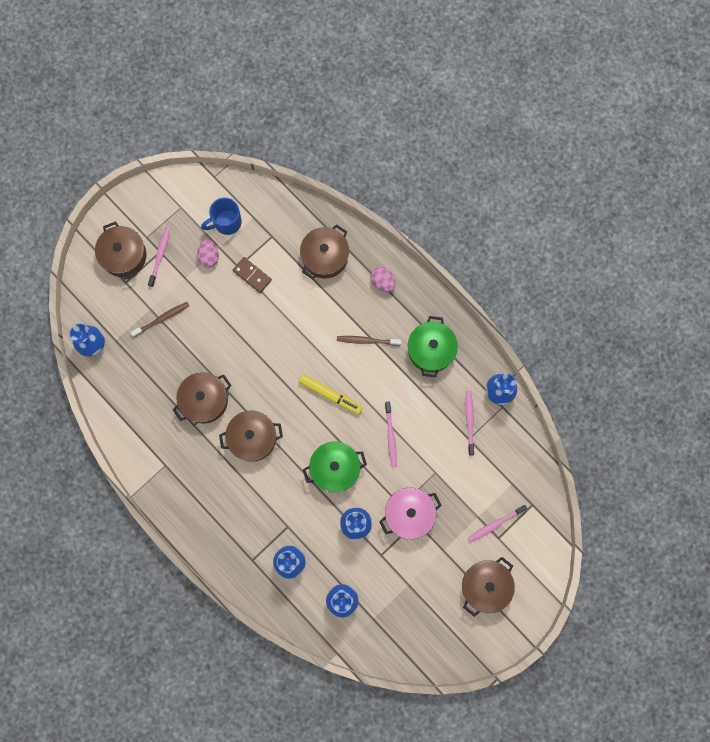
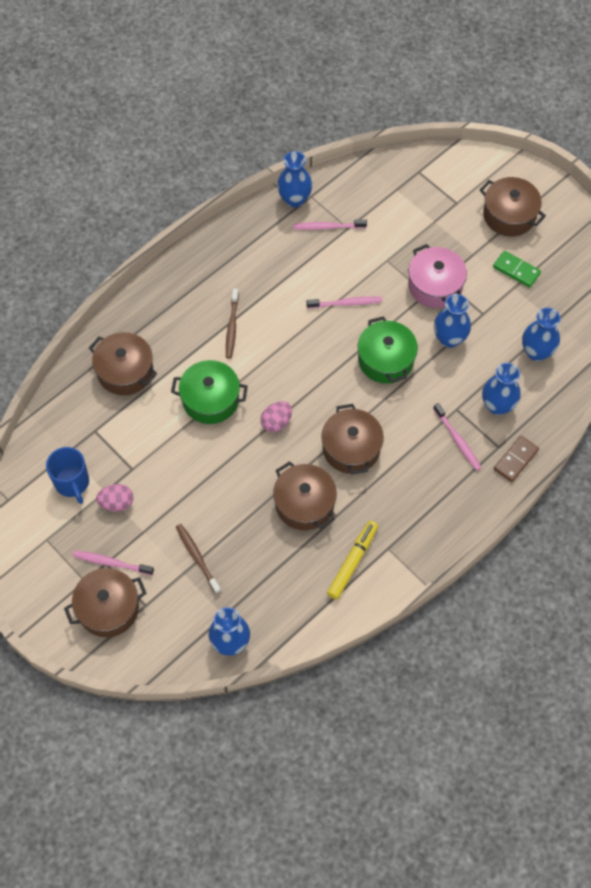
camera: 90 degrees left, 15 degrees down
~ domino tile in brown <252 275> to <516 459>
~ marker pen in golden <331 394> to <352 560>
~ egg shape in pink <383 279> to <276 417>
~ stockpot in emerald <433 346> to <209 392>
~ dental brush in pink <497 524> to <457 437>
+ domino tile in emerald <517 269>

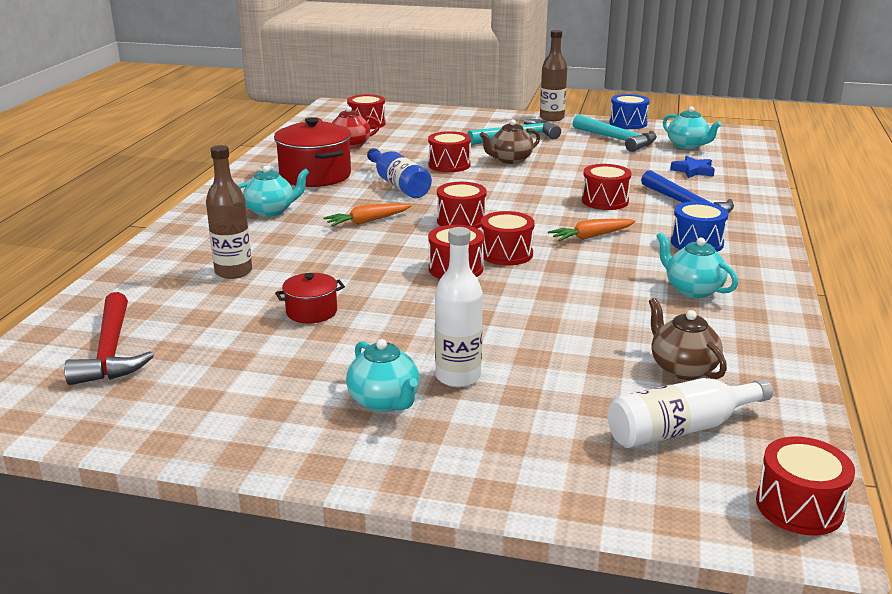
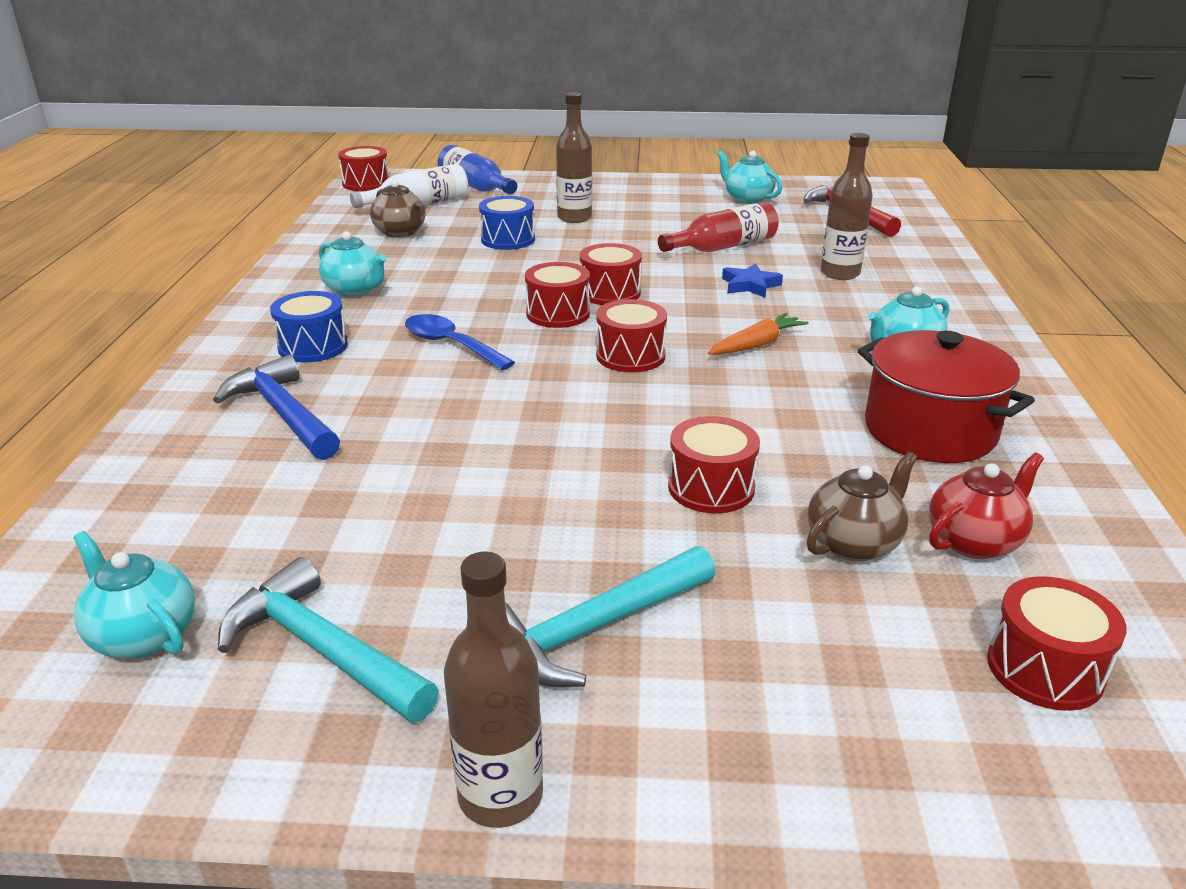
camera: 170 degrees right, 5 degrees up
~ stockpot in scarlet <310 298> to flask in scarlet <718 227>
~ teapot in teal <383 375> to <750 177>
~ flask in cobalt <399 173> to <477 169>
~ flask in white <459 307> to flask in brown <574 157>
~ teapot in brown <510 141> to <862 506>
~ carrot in orange-coloured <592 230> to teaspoon in cobalt <460 342>
- snare drum in scarlet <606 187>
~ snare drum in cobalt <629 111> to <507 223>
~ star shape in cobalt <692 167> to <752 280>

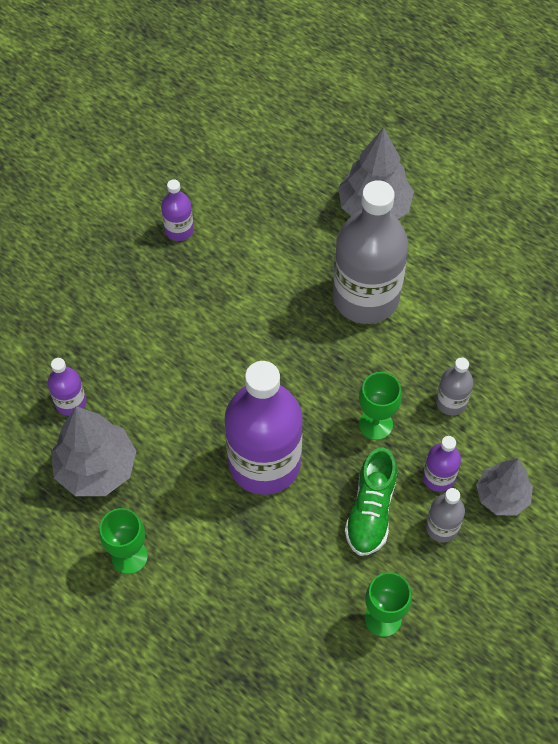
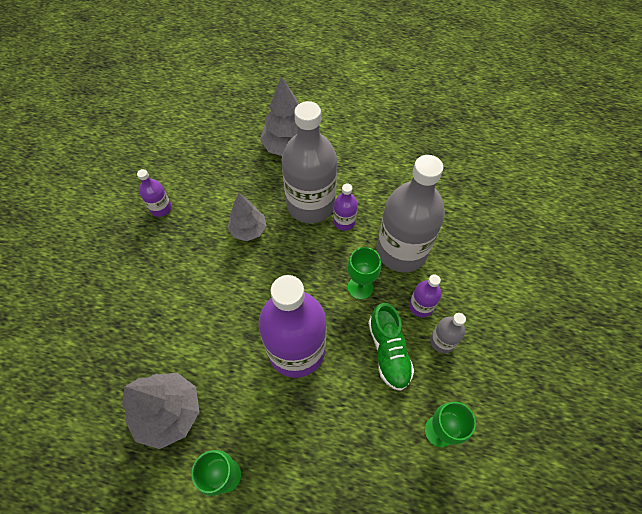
camera: 25 degrees left, 0 degrees up
~ flask in purple <67 387> to <345 207>
~ flask in grey <455 386> = <411 213> x2.23
~ fir tree in grey <504 487> to <247 217>

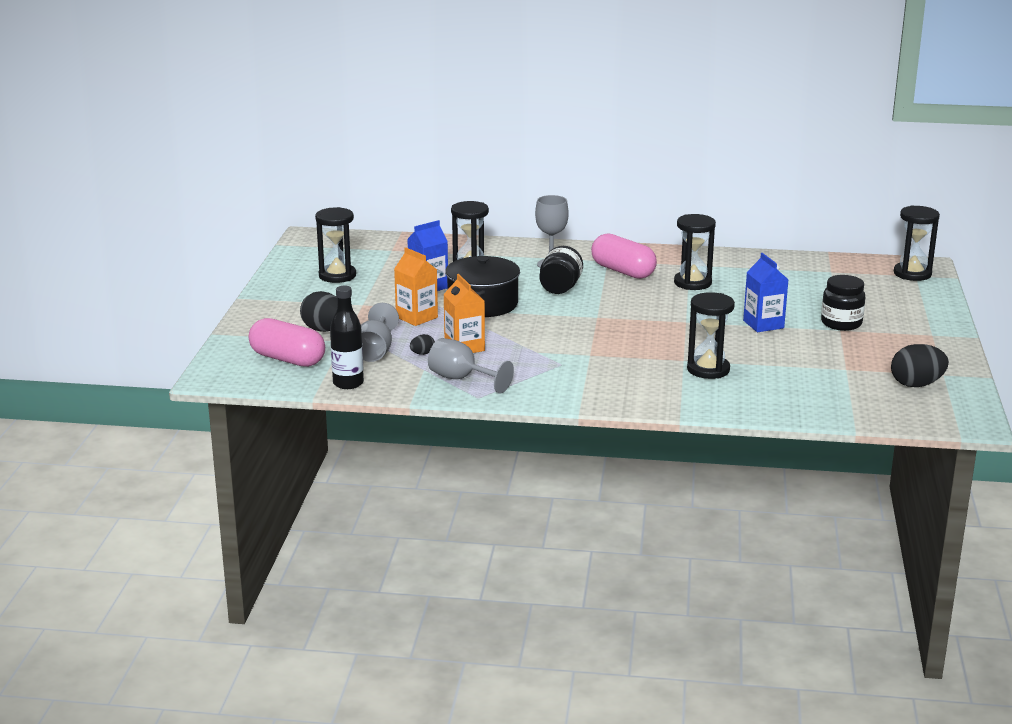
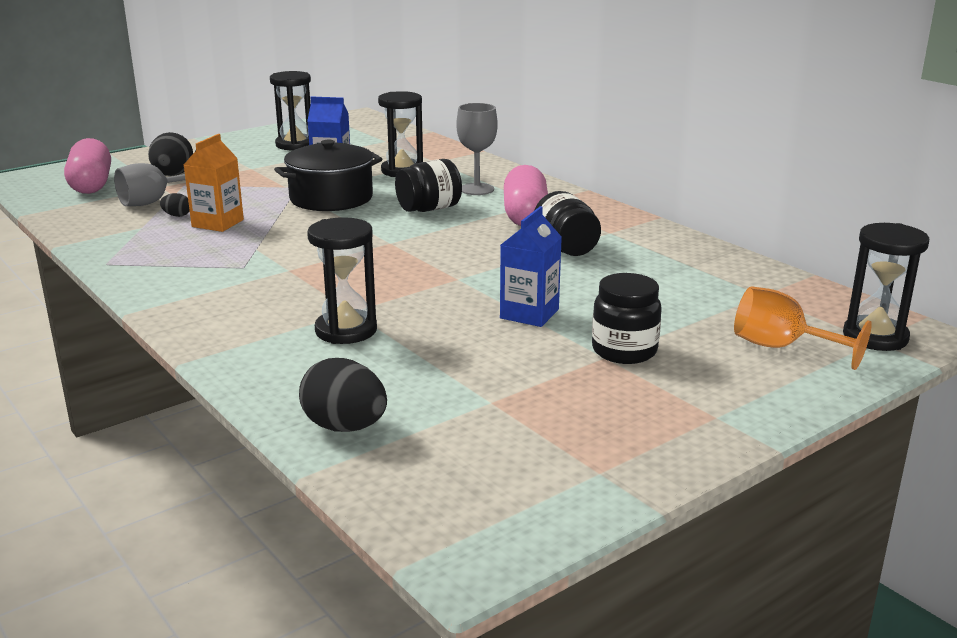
camera: 45 degrees right, 0 degrees up
- flask in black <347 337>
- milk carton in orange-coloured <416 287>
- goblet in grey <471 366>
~ sand timer in black <695 252> to jar in black <567 223>
~ egg shape in black <920 365> to <343 395>
+ goblet in orange-coloured <803 328>

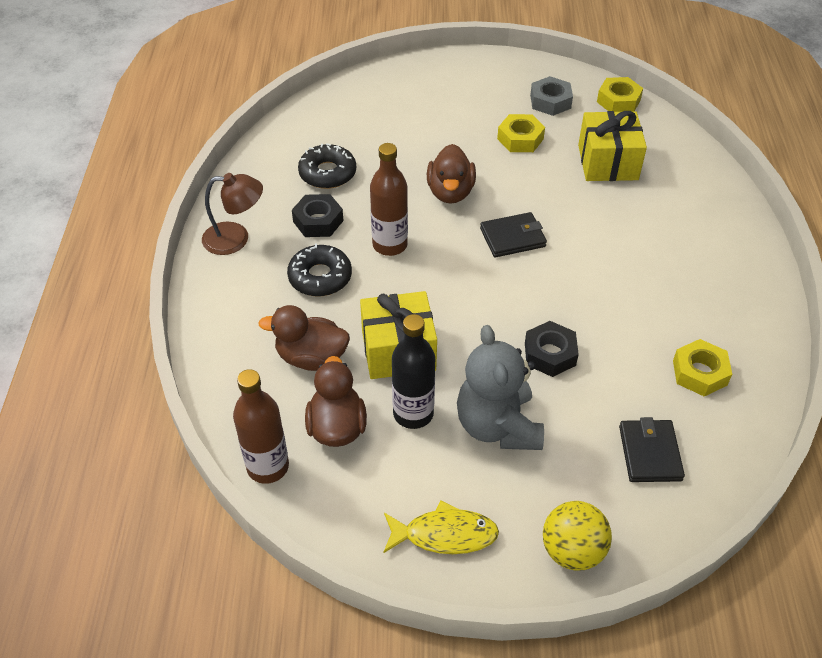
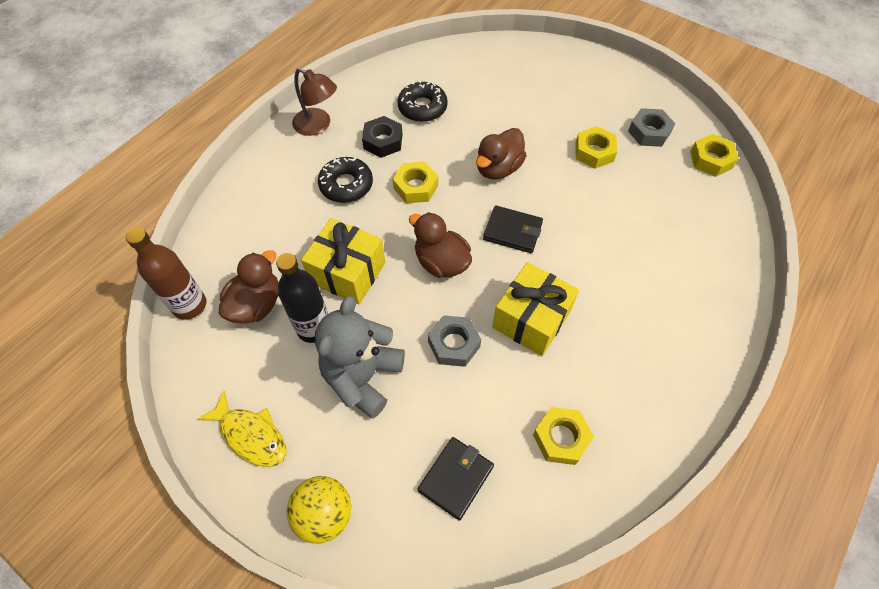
camera: 35 degrees right, 10 degrees up
~ rubber duck in brown <304 338> to <440 245>
~ flask in brown <389 199> to hex nut in golden <415 182>
~ hex nut in black <552 349> to hex nut in grey <454 341>
~ wrapped gift in golden <612 146> to <535 309>

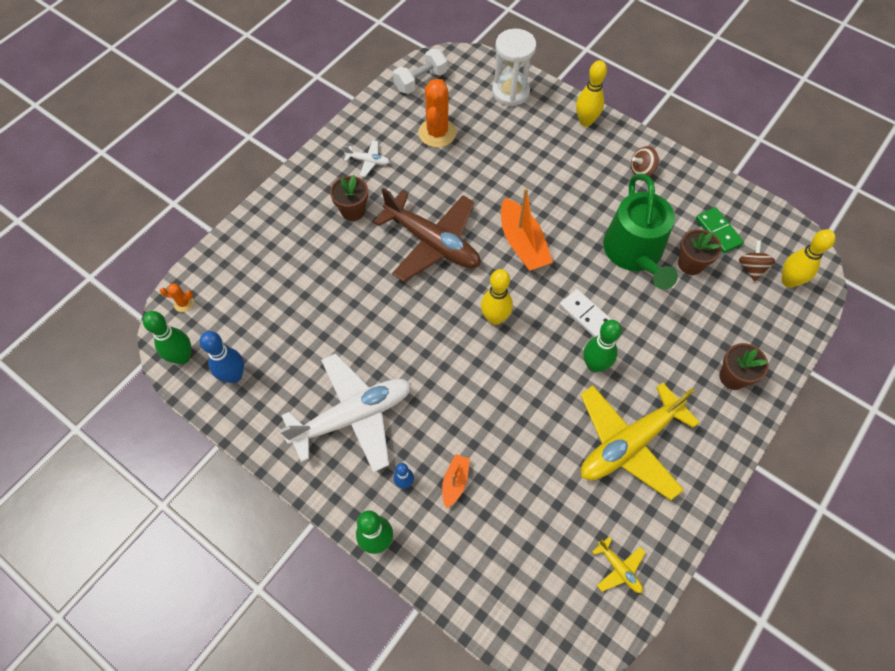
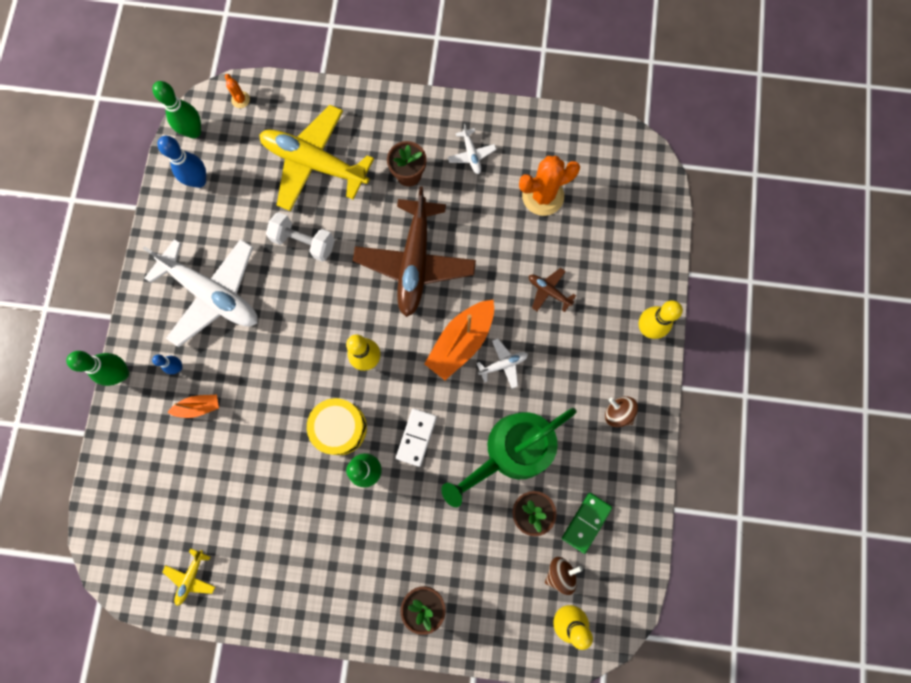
camera: 60 degrees right, 15 degrees up
~ hand weight in white <420 71> to <300 237>
- sand timer in white <514 67>
~ aeroplane in golden <640 441> to <316 158>
+ snare drum in golden <337 426>
+ aeroplane in white <502 363>
+ aeroplane in brown <552 290>

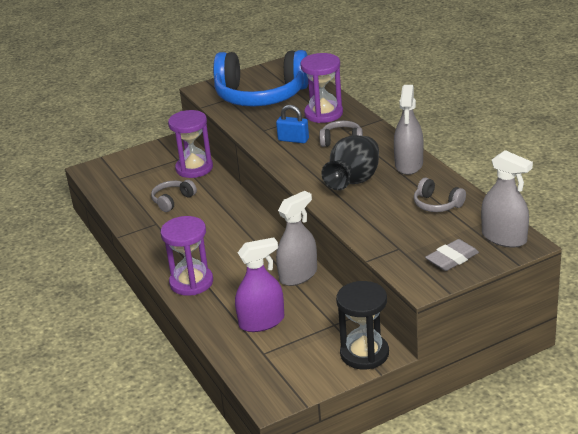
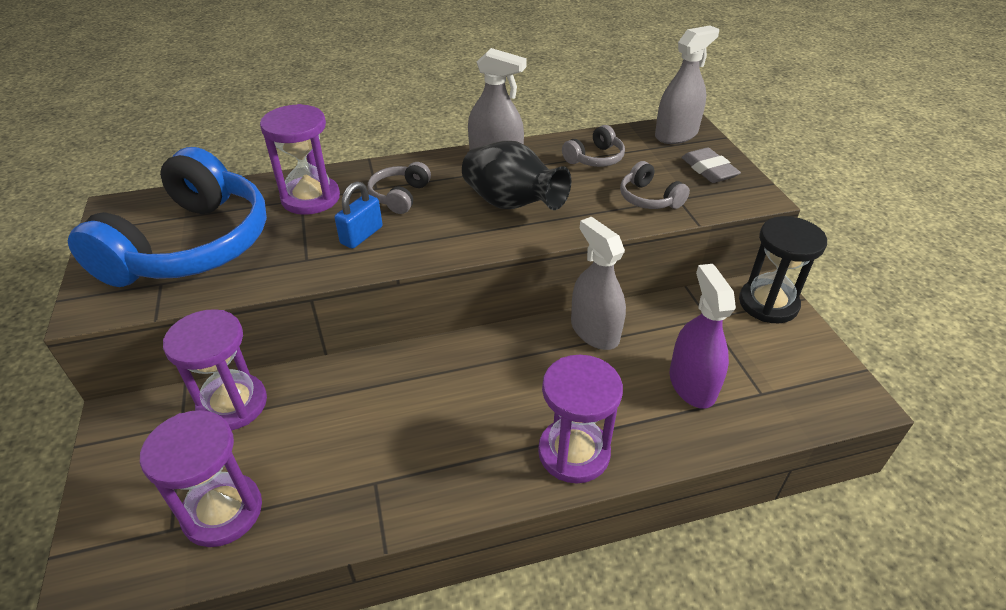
camera: 80 degrees left, 10 degrees up
~ headset in grey <174 196> to <655 185>
+ sand timer in purple <201 478>

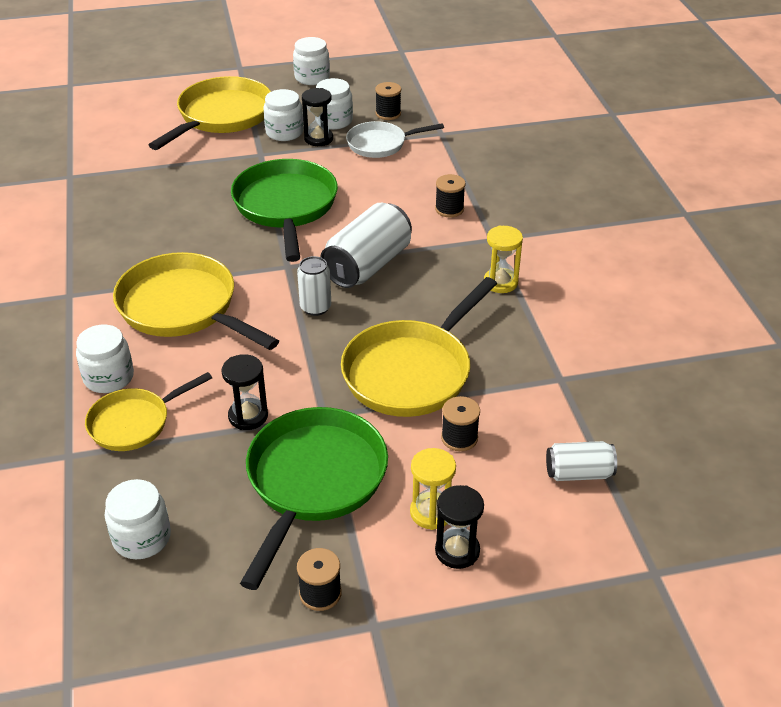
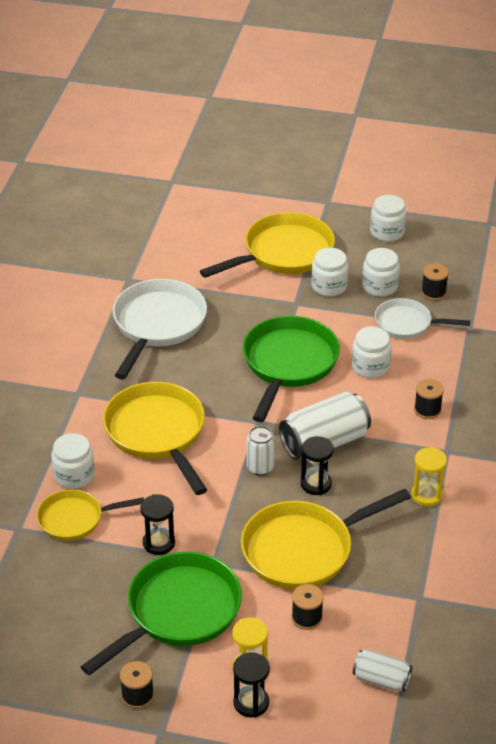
camera: 25 degrees right, 0 degrees up
~ jar in white <138 519> to <371 352>
~ sand timer in black <317 117> to <317 465>
+ skillet in white <159 329>

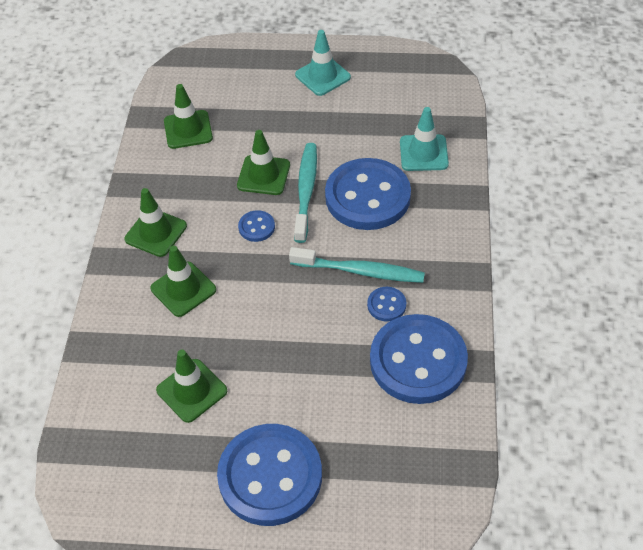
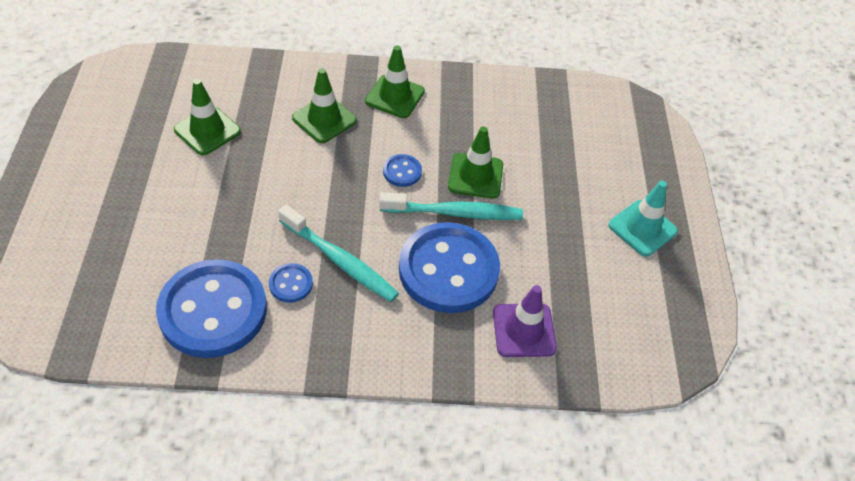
camera: 80 degrees right, 0 degrees up
- road cone in emerald <188 116>
- shirt button in cobalt <269 475>
~ dental brush in teal <357 265> = <338 253> 60 degrees counterclockwise
~ road cone in teal <424 139> to road cone in purple <525 321>

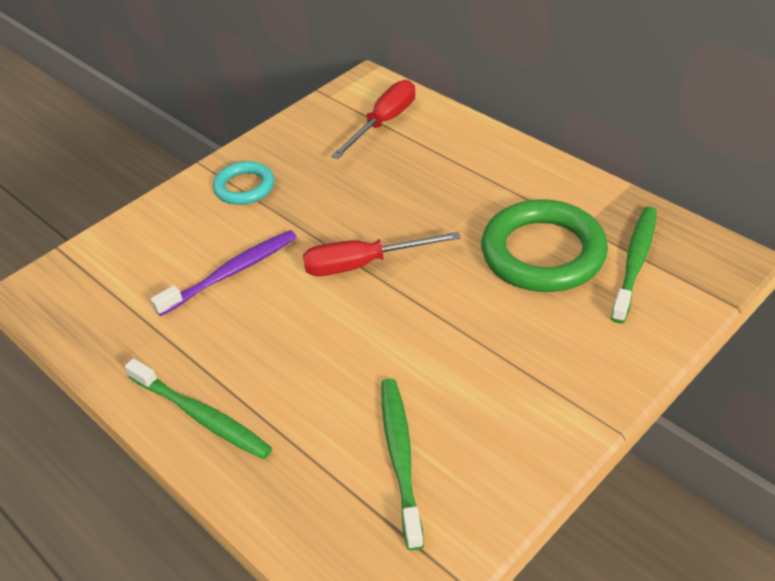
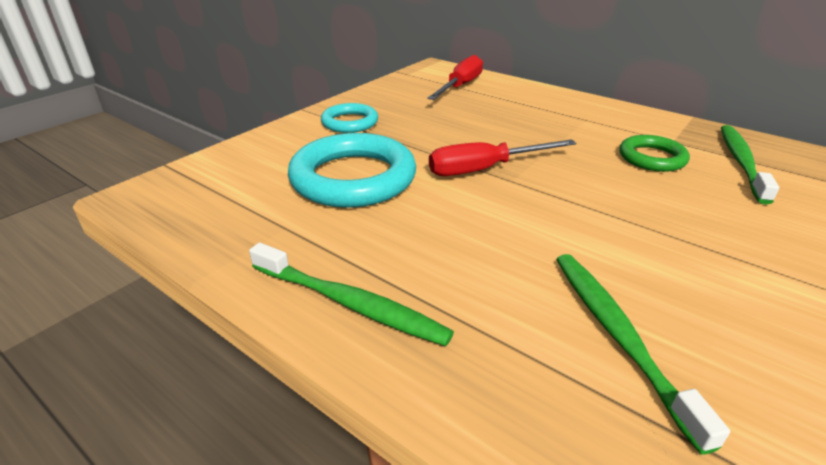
camera: 10 degrees left, 10 degrees down
~ dental brush in purple <223 273> to hoop in teal <352 170>
~ hoop in emerald <544 246> = <654 153> x0.55

